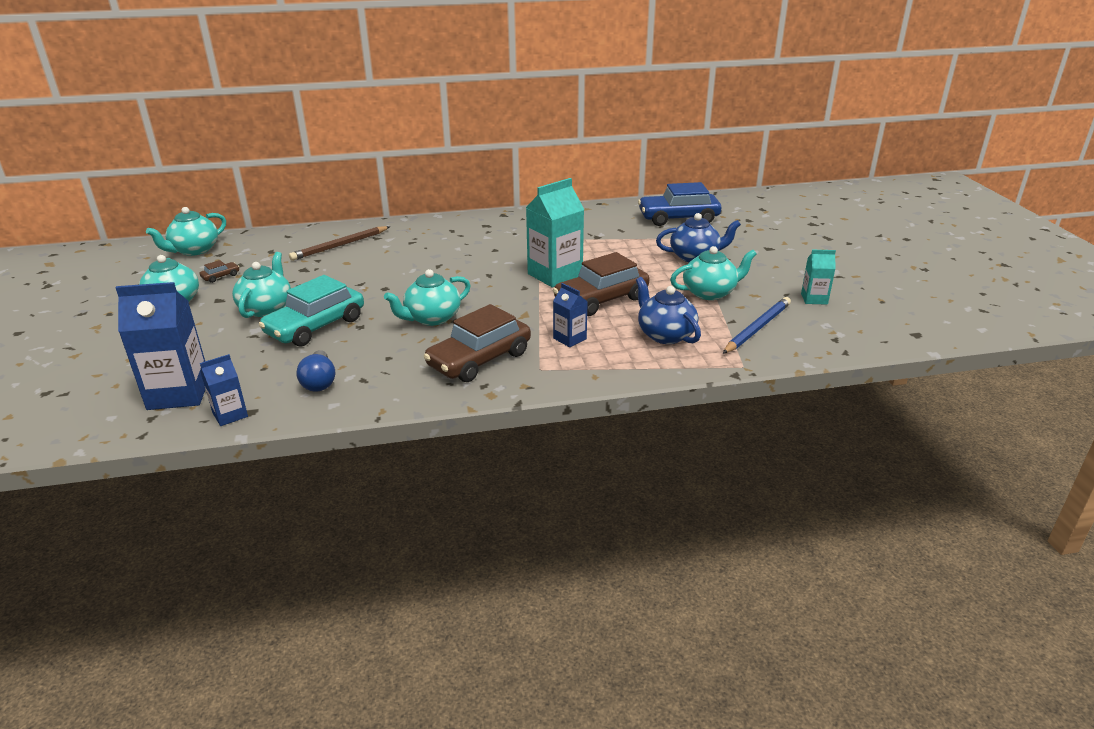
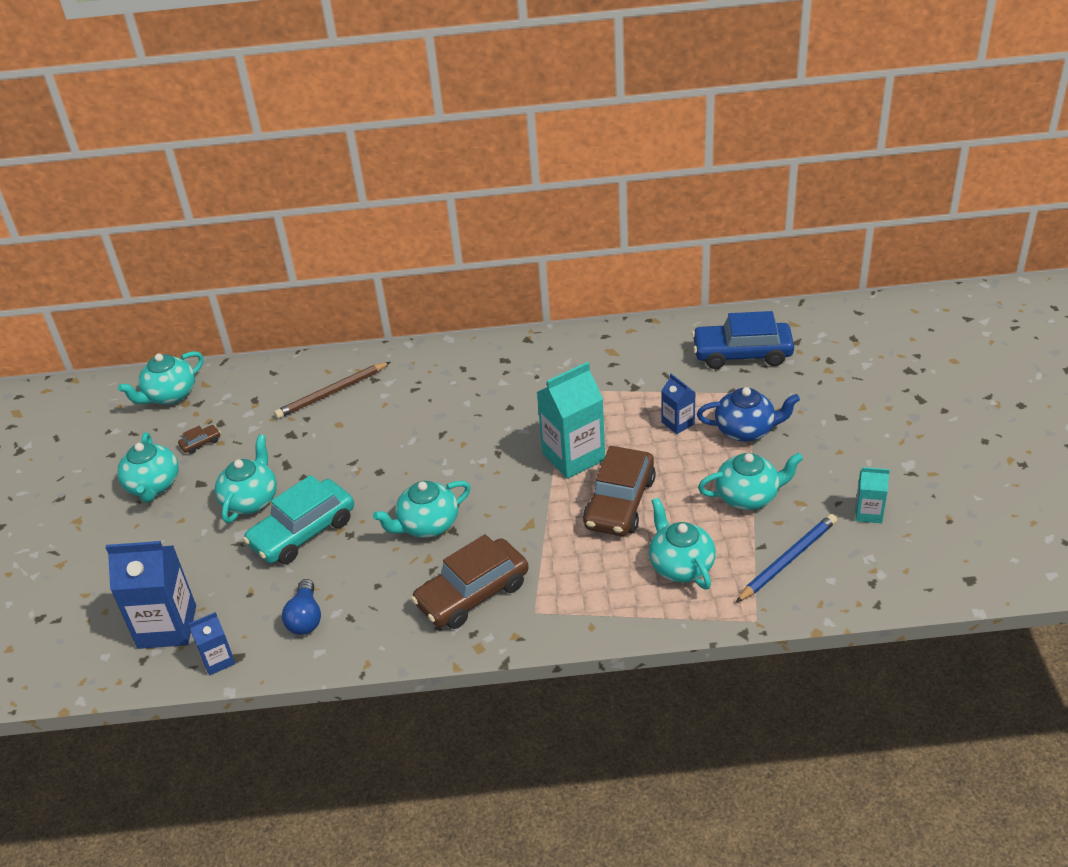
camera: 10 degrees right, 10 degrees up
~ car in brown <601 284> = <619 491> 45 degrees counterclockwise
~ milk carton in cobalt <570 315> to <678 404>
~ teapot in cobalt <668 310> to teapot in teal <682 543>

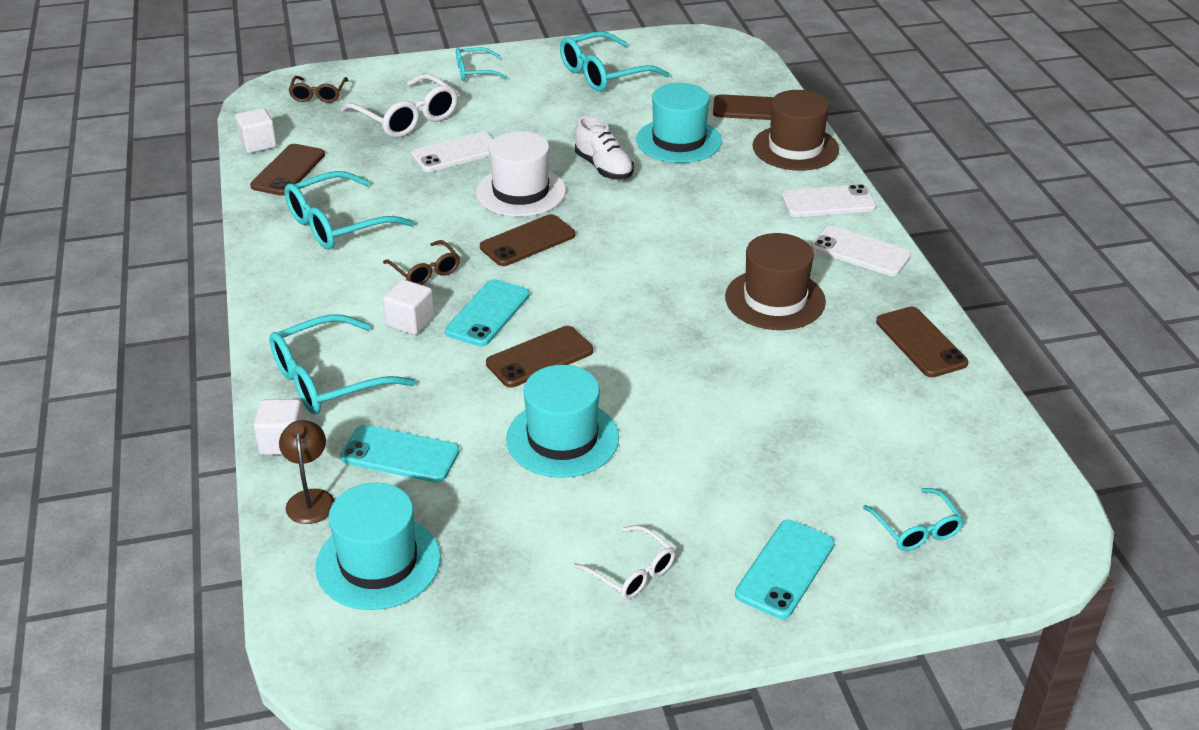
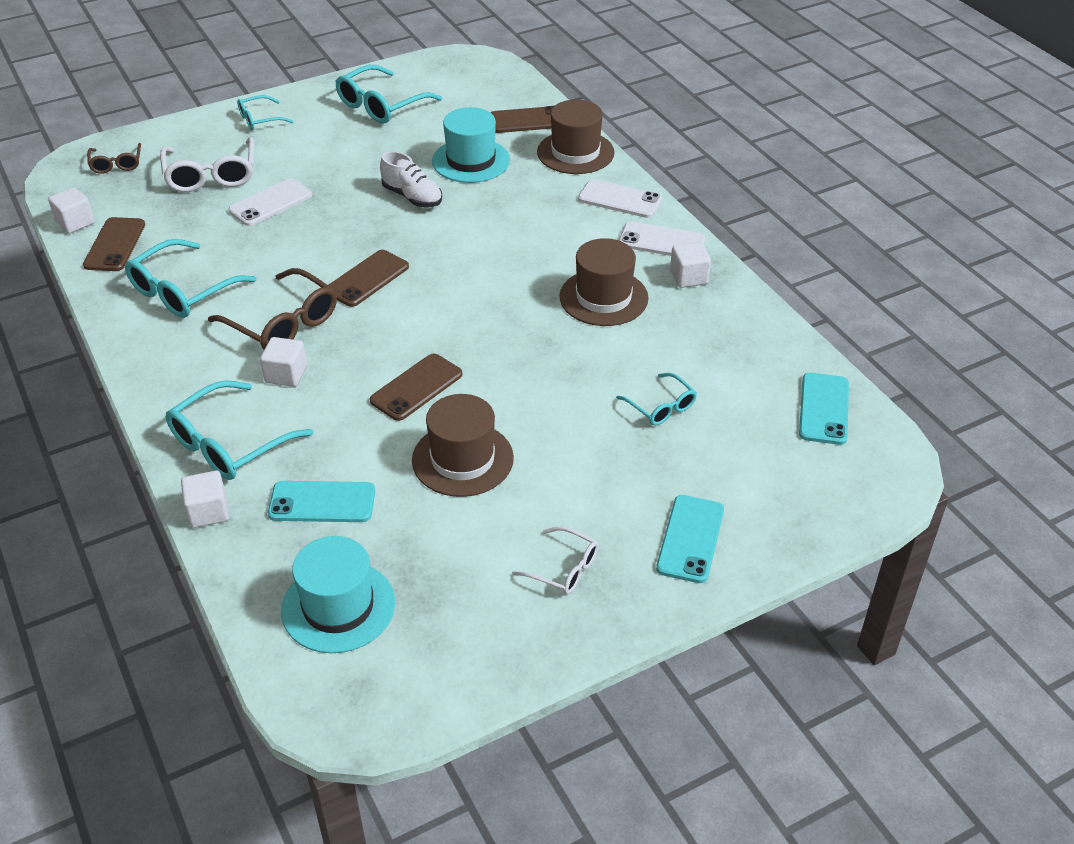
camera: 15 degrees left, 5 degrees up
- reading lamp in brown <307 472>
~ spectacles in white <399 106> = <207 164> 45 degrees clockwise
~ spectacles in brown <421 262> = <272 308> x1.75
~ mobile phone in teal <487 313> to <824 409>
- hat in white <521 174>
~ hat in teal <562 421> to hat in brown <463 445>
~ mobile phone in white <829 200> = <620 198> 45 degrees clockwise
~ spectacles in teal <913 519> to <656 399>
- mobile phone in brown <922 341>
+ solid cube in white <690 265>

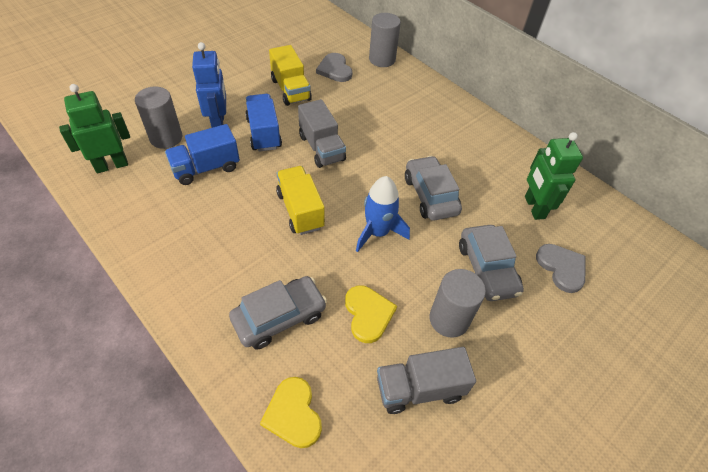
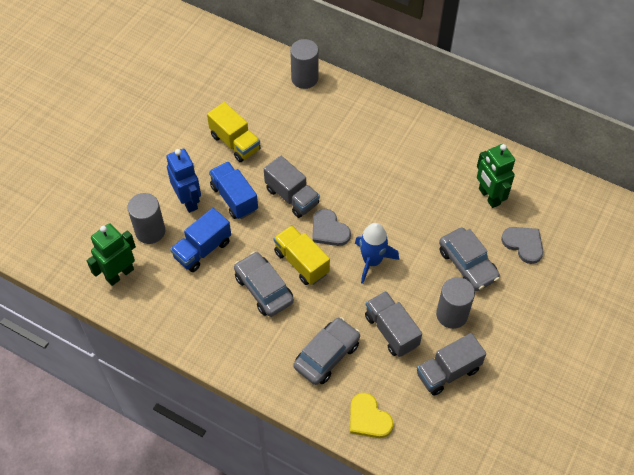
camera: 15 degrees left, 5 degrees up
~ heart shape in grey <334 67> to <331 227>
~ heart shape in golden <371 314> to truck in grey <393 324>
~ car in grey <433 188> to <264 284>

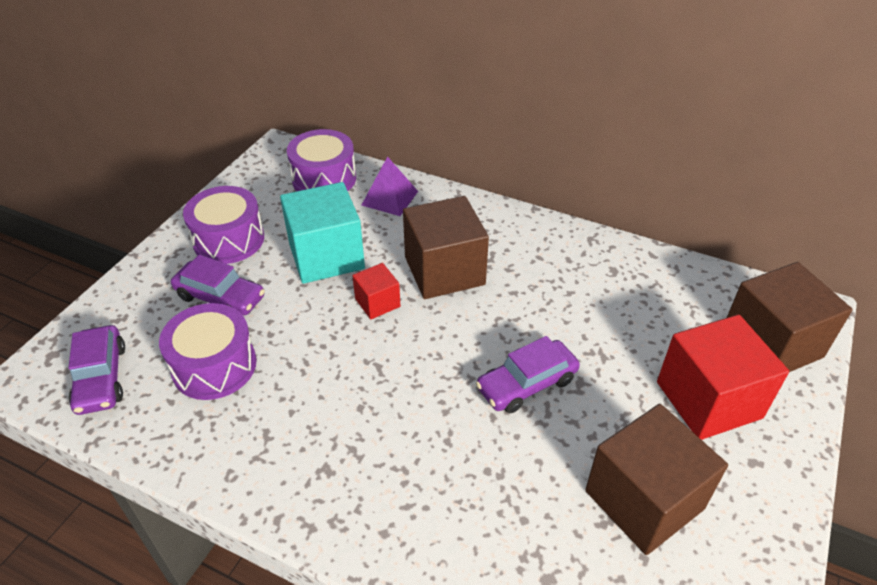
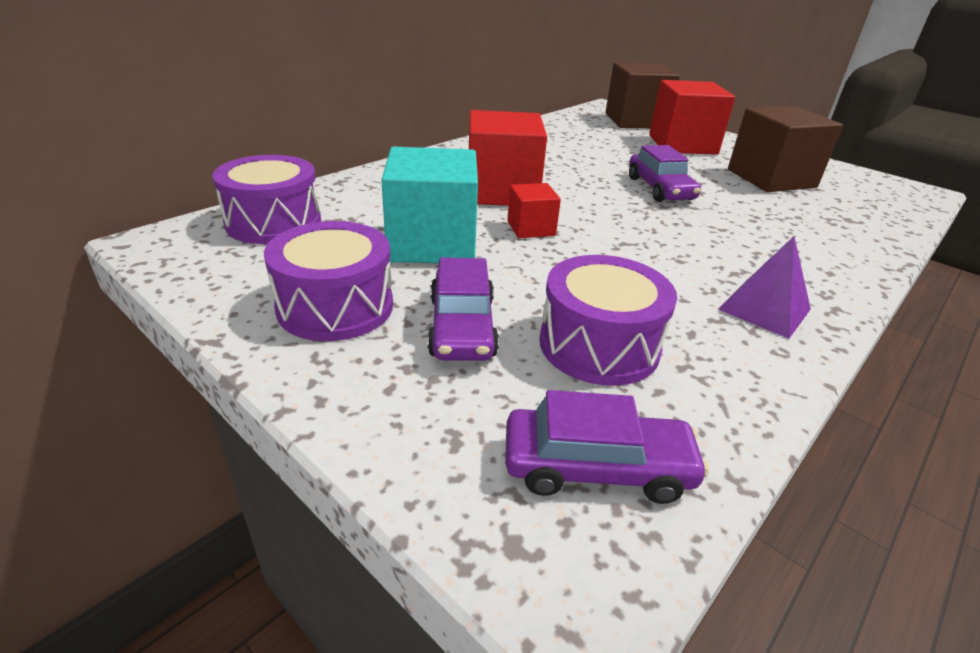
camera: 75 degrees left, 10 degrees down
~ car in purple <218 285> = <463 309> 135 degrees clockwise
~ solid pyramid in purple <390 186> to <764 287>
~ solid cube in brown <446 247> to solid cube in scarlet <508 158>

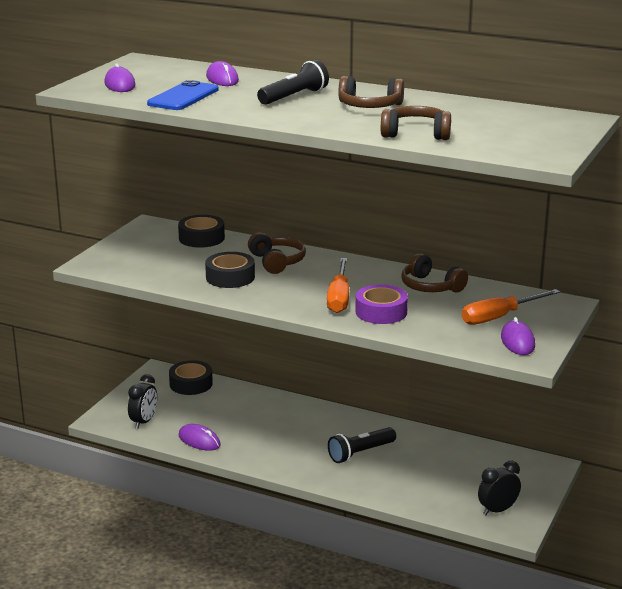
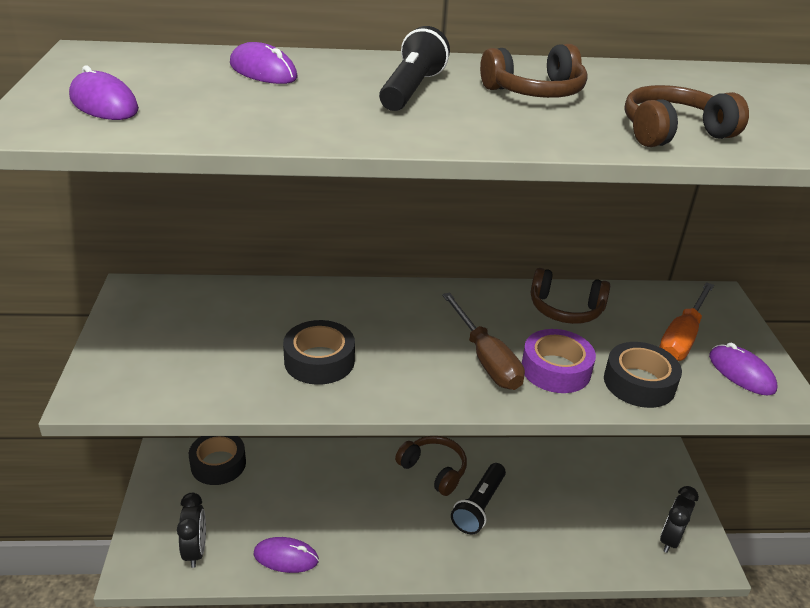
camera: 30 degrees left, 10 degrees up
- mobile phone in cobalt <183 95>
~ sticky tape in black <201 231> to <643 375>
~ headset in brown <277 253> to <431 466>
~ flat screwdriver in orange-coloured <338 285> to flat screwdriver in brown <483 341>

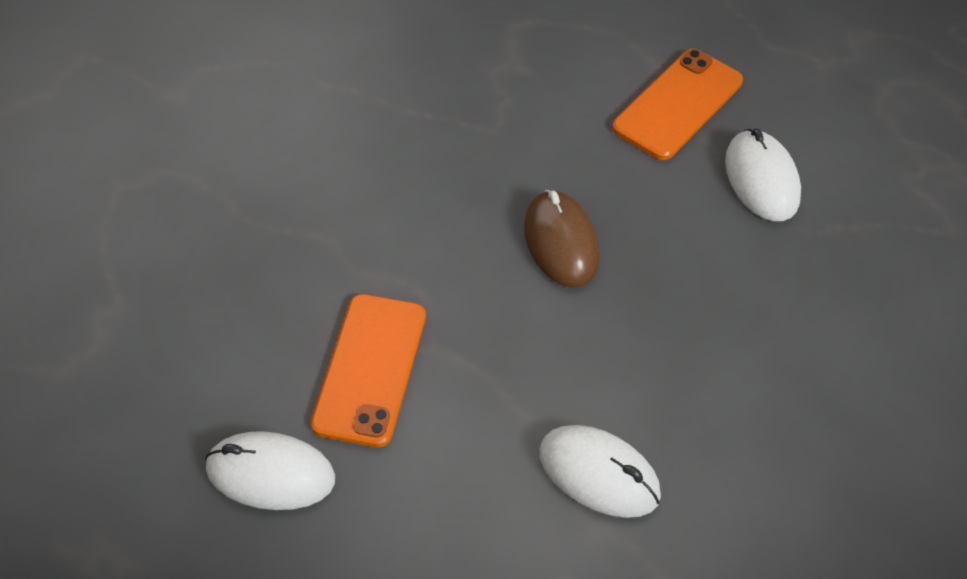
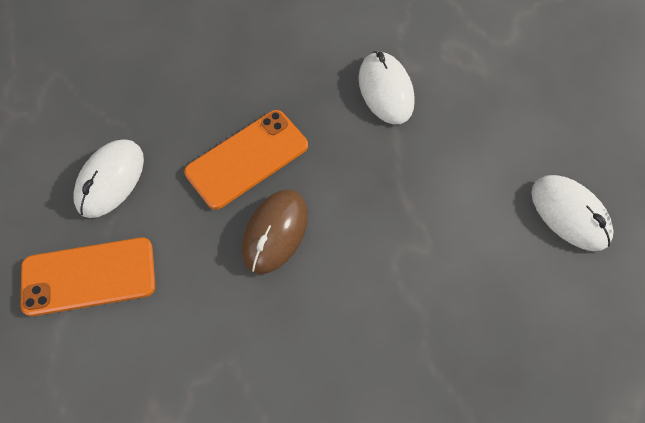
camera: 140 degrees left, 10 degrees up
~ mobile phone in orange-coloured <368 370> to <246 160>

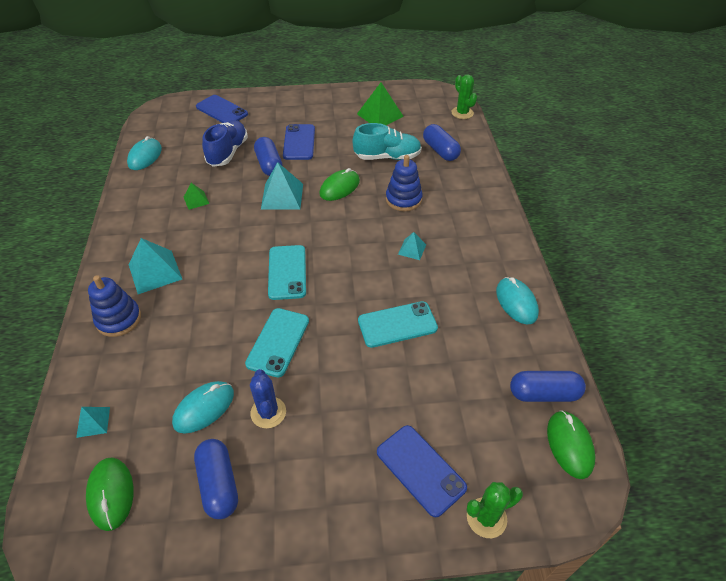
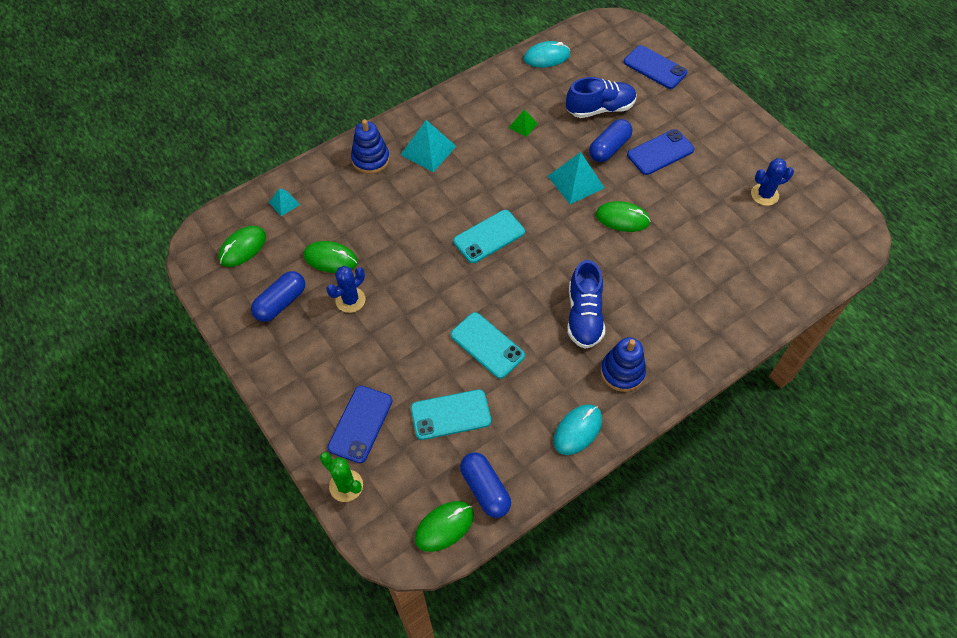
camera: 60 degrees right, 10 degrees up
~ computer mouse in teal <203 407> to computer mouse in emerald <331 257>
~ mobile phone in cobalt <222 109> = <655 67> 60 degrees counterclockwise
~ mobile phone in teal <277 343> to <451 414>
- lace-up shoe in teal <387 141>
~ solid pyramid in emerald <380 104> to saguaro cactus in cobalt <772 182>
~ stacking toy in cobalt <404 183> to <623 364>
~ solid pyramid in teal <412 246> to lace-up shoe in cobalt <586 304>
- pill in cobalt <442 142>
- saguaro cactus in emerald <464 96>

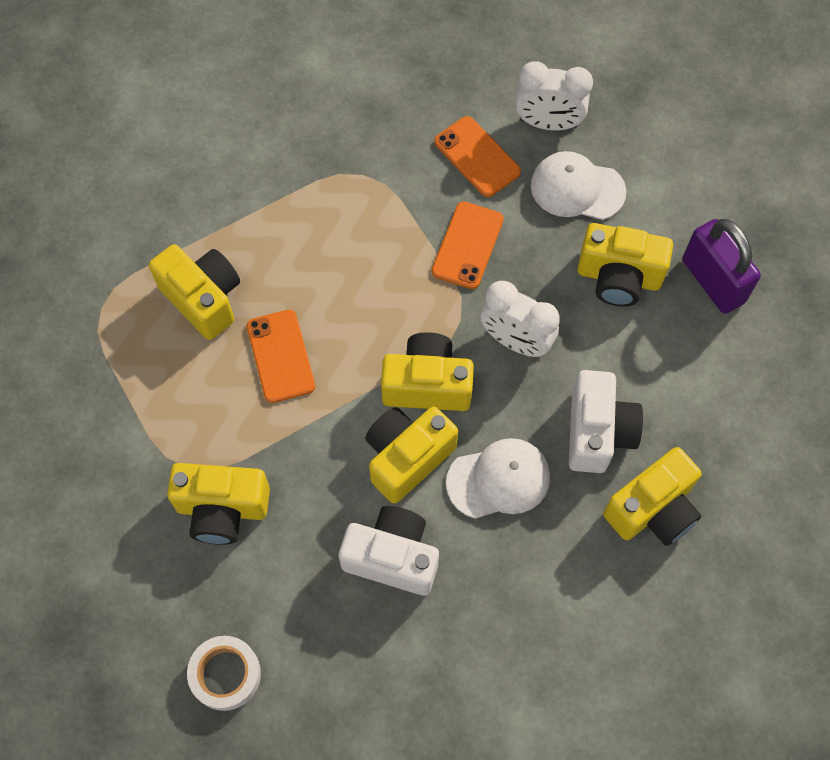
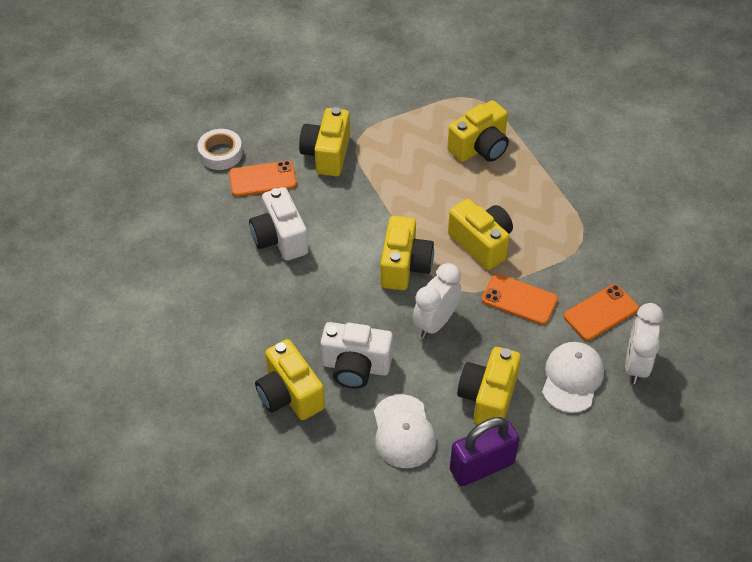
camera: 95 degrees right, 15 degrees down
~ mobile phone in orange-coloured <281 356> to <263 179>
~ camera in white <389 551> = <278 224> 135 degrees clockwise
~ camera in golden <411 455> to <480 234>
~ cap in white <498 478> to <405 431>

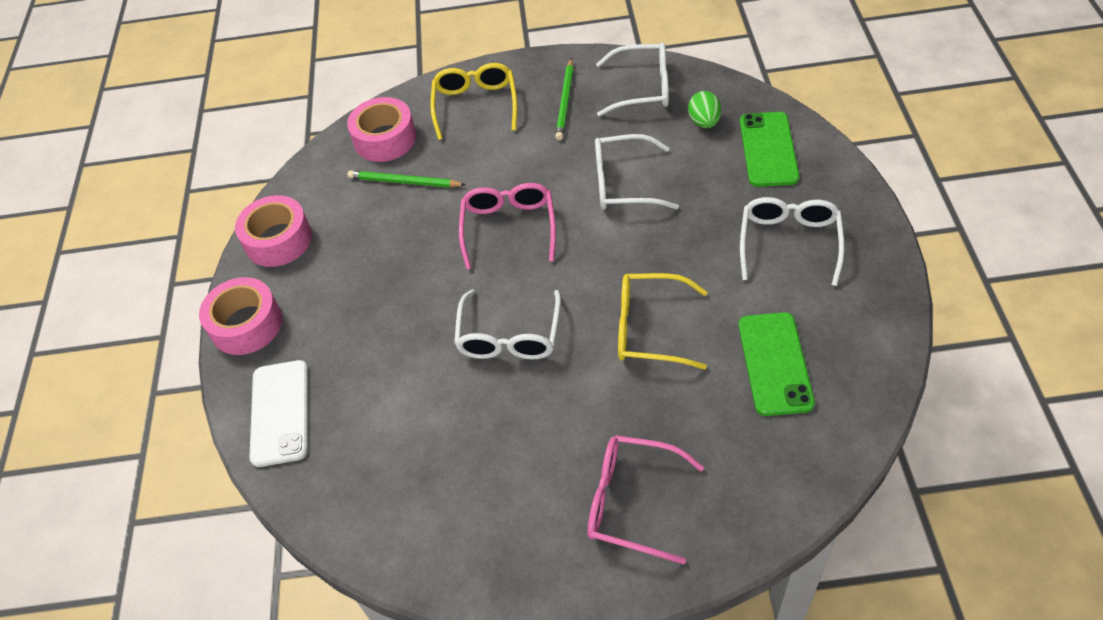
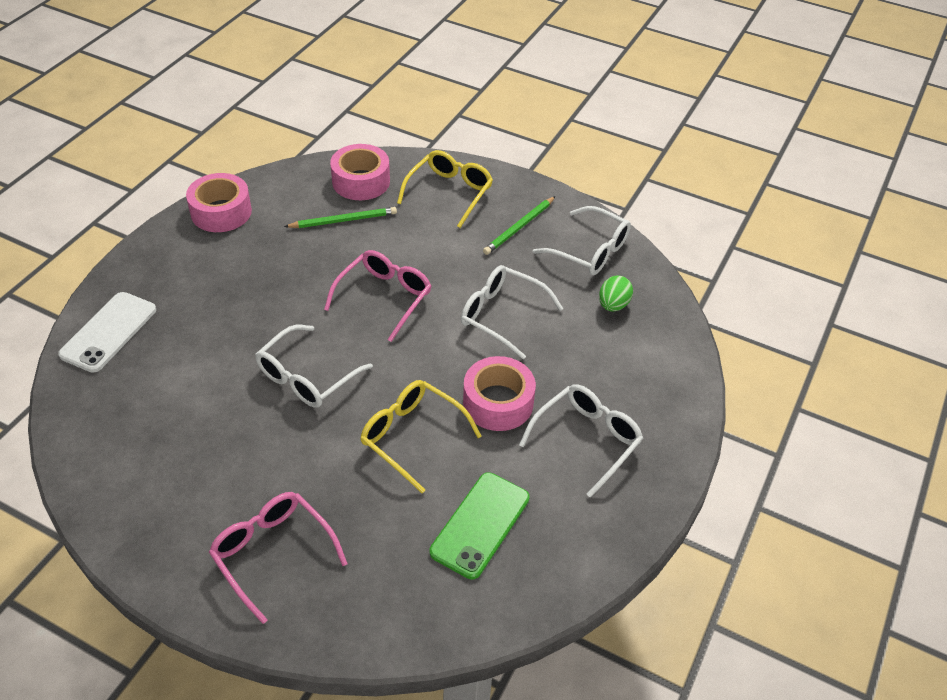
camera: 25 degrees right, 5 degrees down
~ sticky tape in pink <240 316> to <499 393>
~ lead pencil in emerald <406 179> = <340 217> 120 degrees clockwise
- mobile phone in emerald <769 149>

